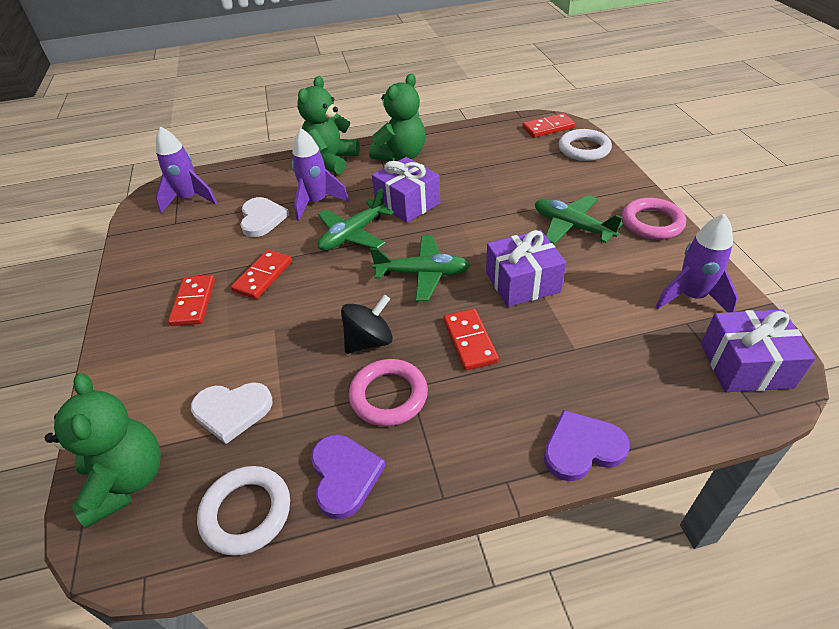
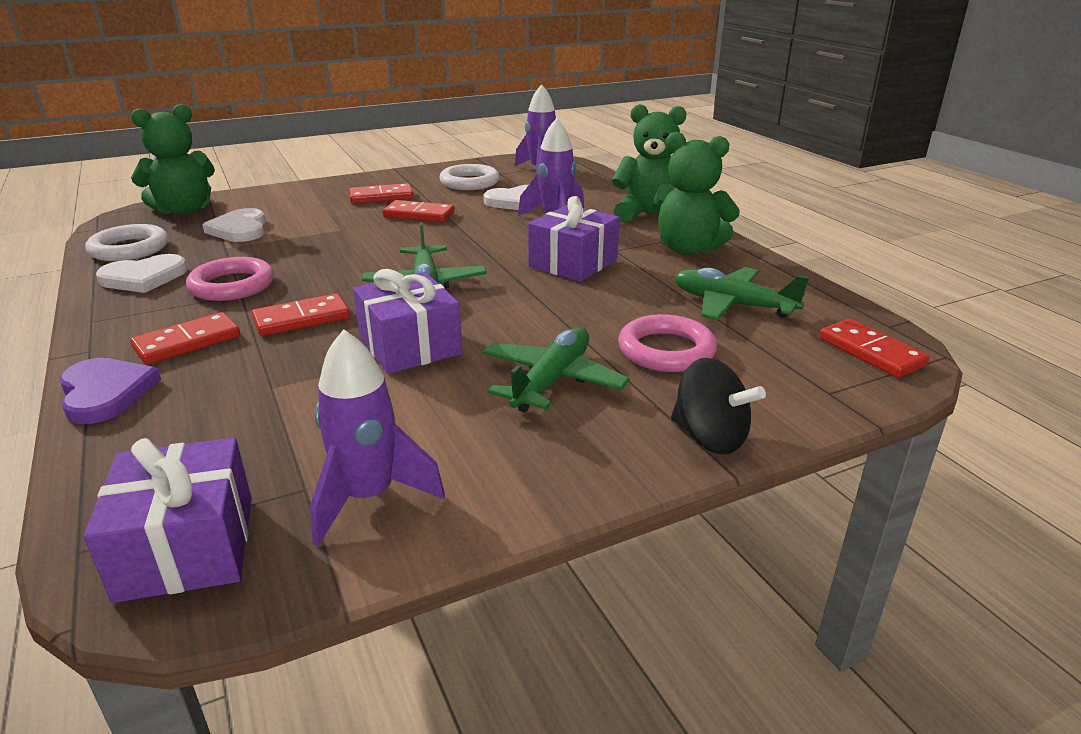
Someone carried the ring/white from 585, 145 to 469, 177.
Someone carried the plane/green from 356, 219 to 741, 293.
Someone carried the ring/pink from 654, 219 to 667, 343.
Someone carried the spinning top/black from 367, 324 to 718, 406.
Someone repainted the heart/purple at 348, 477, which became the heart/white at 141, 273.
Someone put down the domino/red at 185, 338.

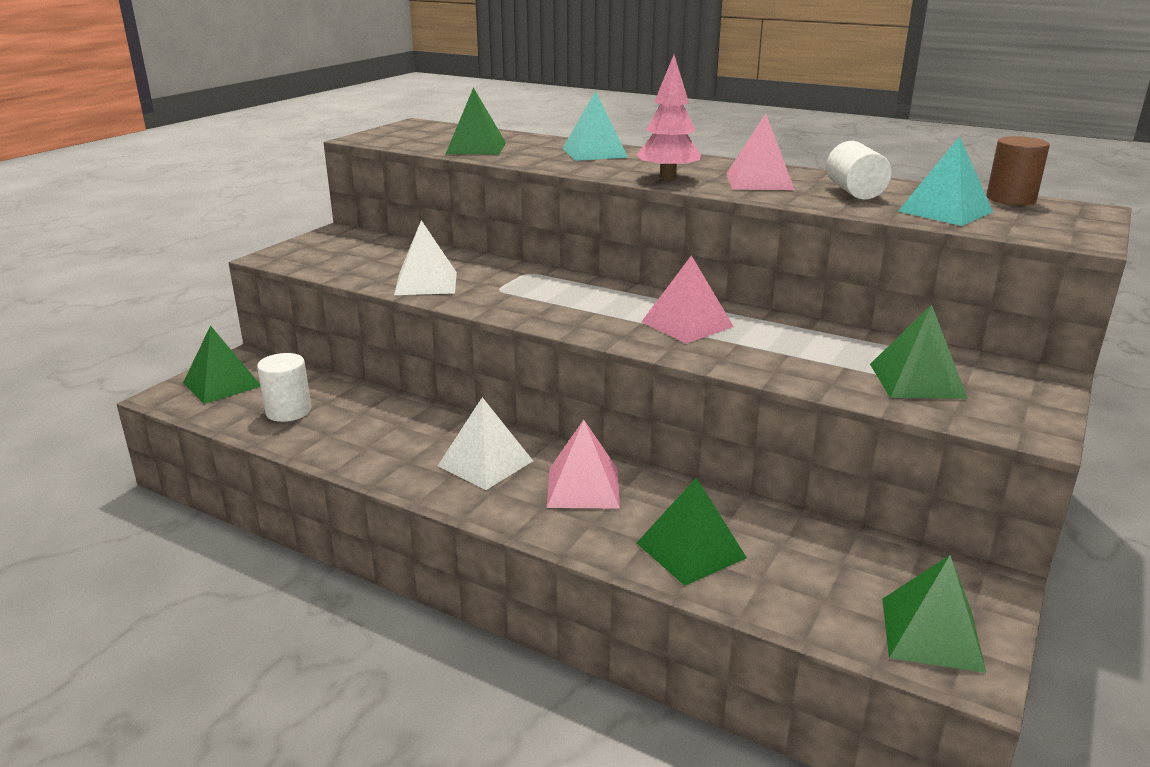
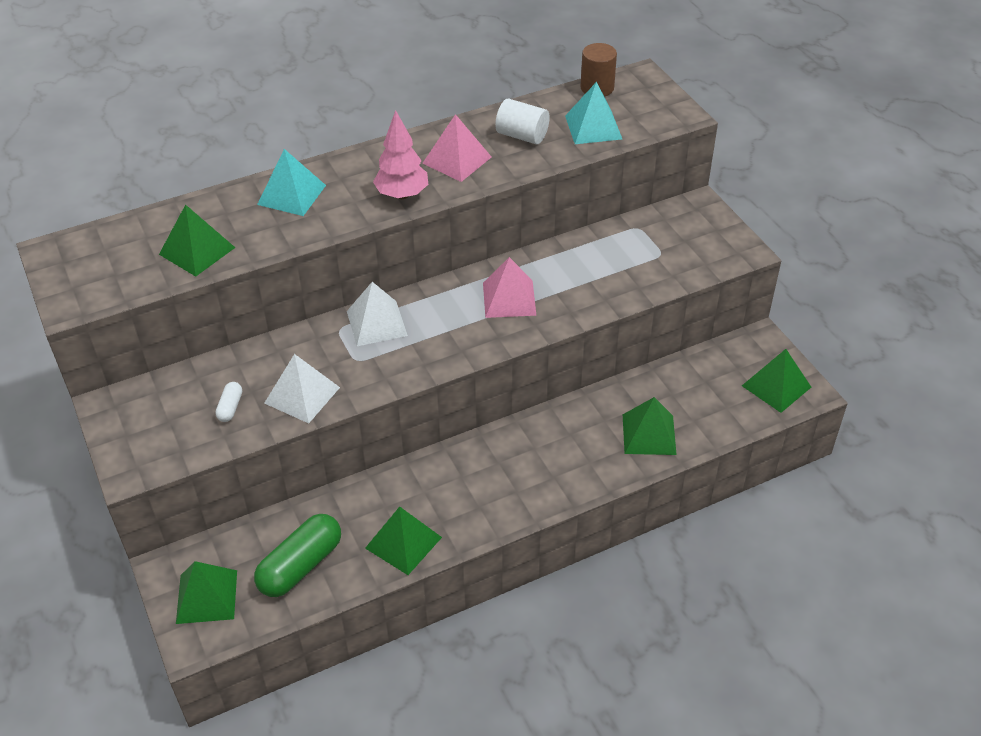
Someone carried the pyramid/green from 919, 351 to 403, 541.
Someone swapped the cylinder/white at 284, 387 for the capsule/green at 297, 555.
Someone carried the pyramid/white from 485, 443 to 377, 314.
Someone took away the pyramid/pink at 583, 464.
Someone put down the capsule/white at 228, 402.

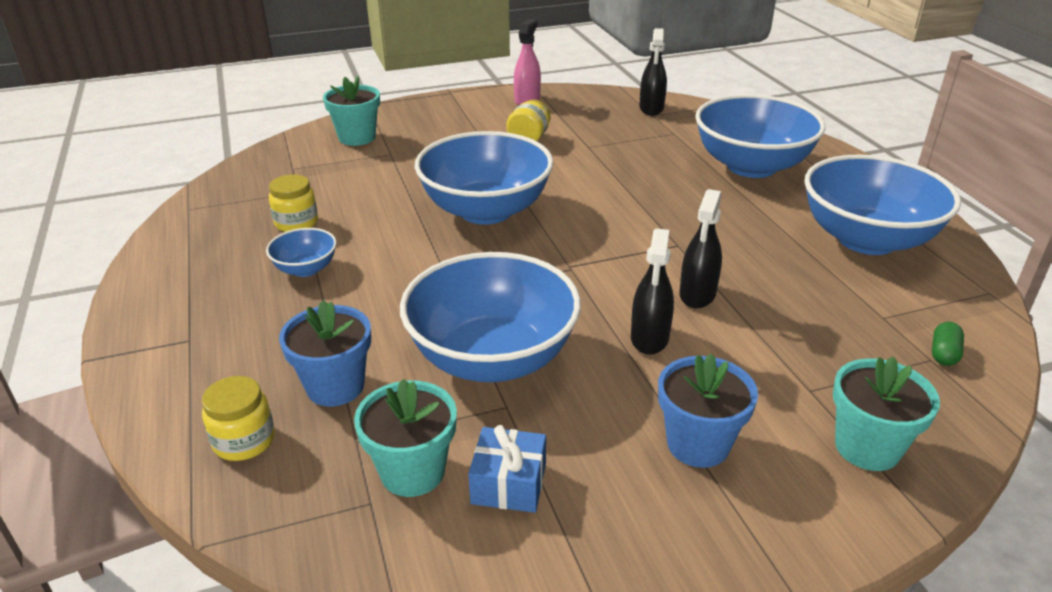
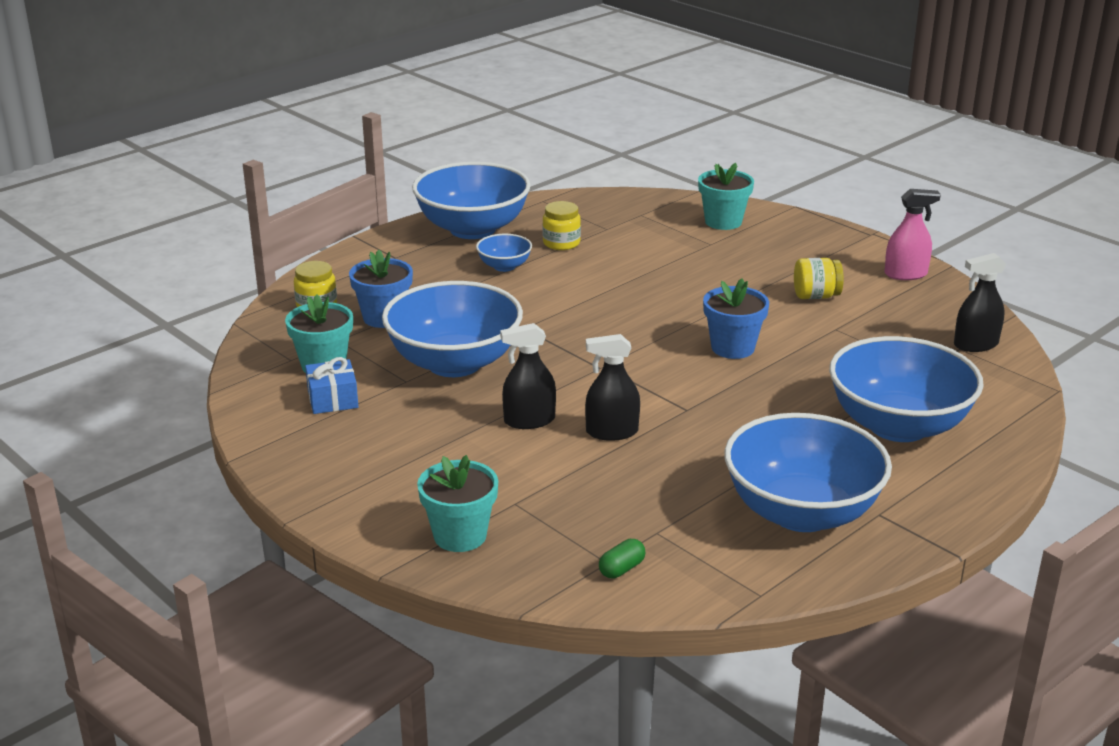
Someone carried the bowl/blue from 484, 178 to 471, 200.
Someone rotated the capsule/green at 948, 344 by 45 degrees counterclockwise.
Someone carried the flower pot/blue from 708, 411 to 736, 318.

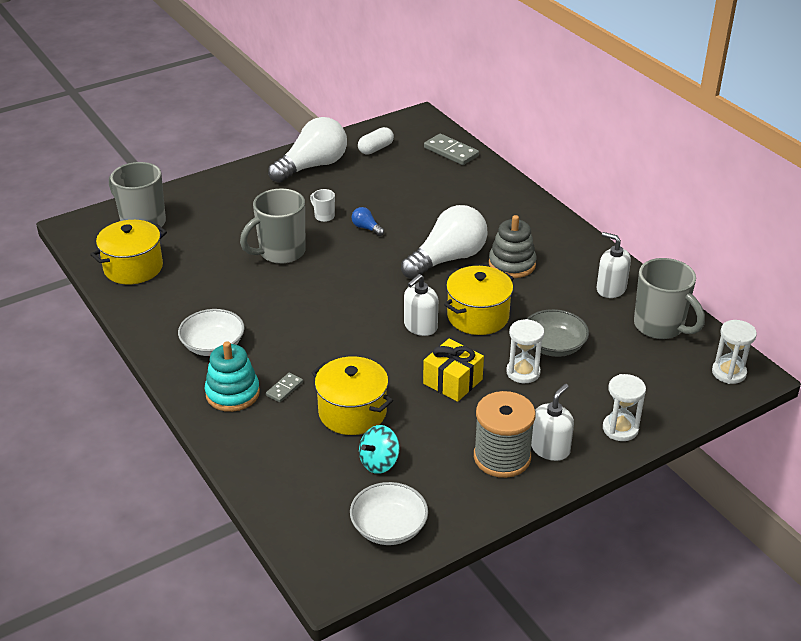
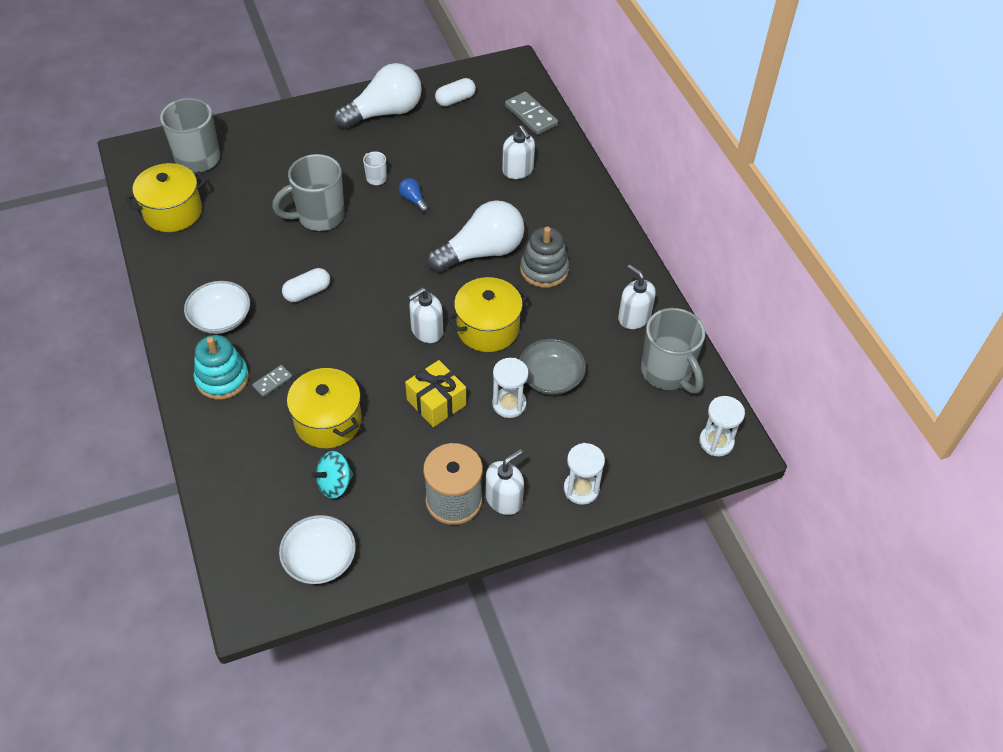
Someone put down the soap dispenser/white at 518, 152.
Someone put down the capsule/white at 306, 285.

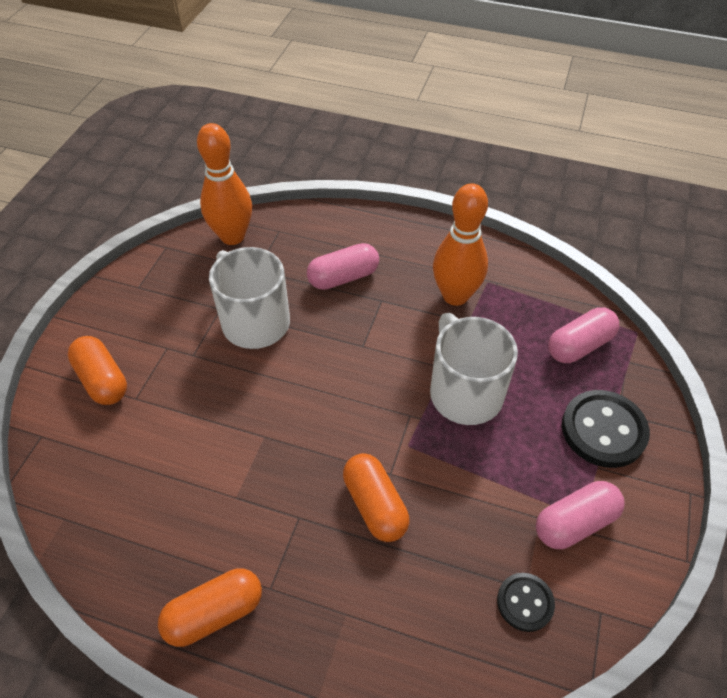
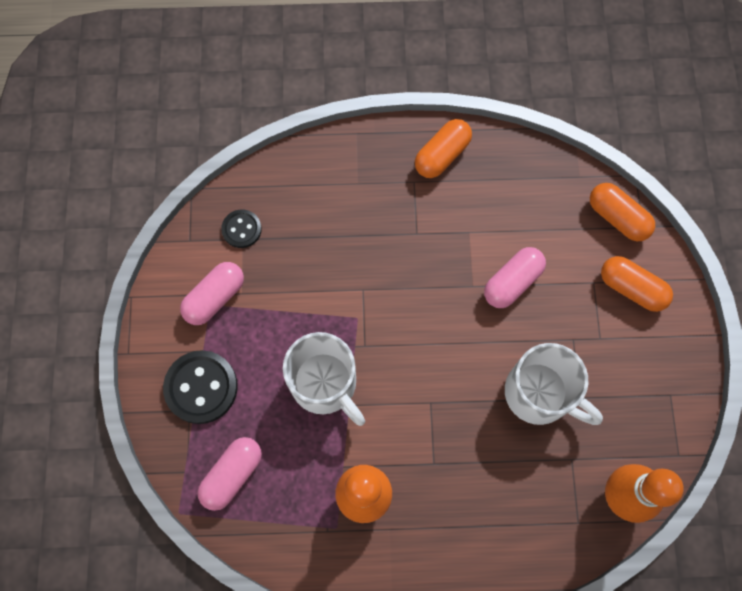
Someone carried the capsule/pink from 343, 266 to 515, 277.
Someone carried the capsule/orange from 376, 497 to 622, 212.

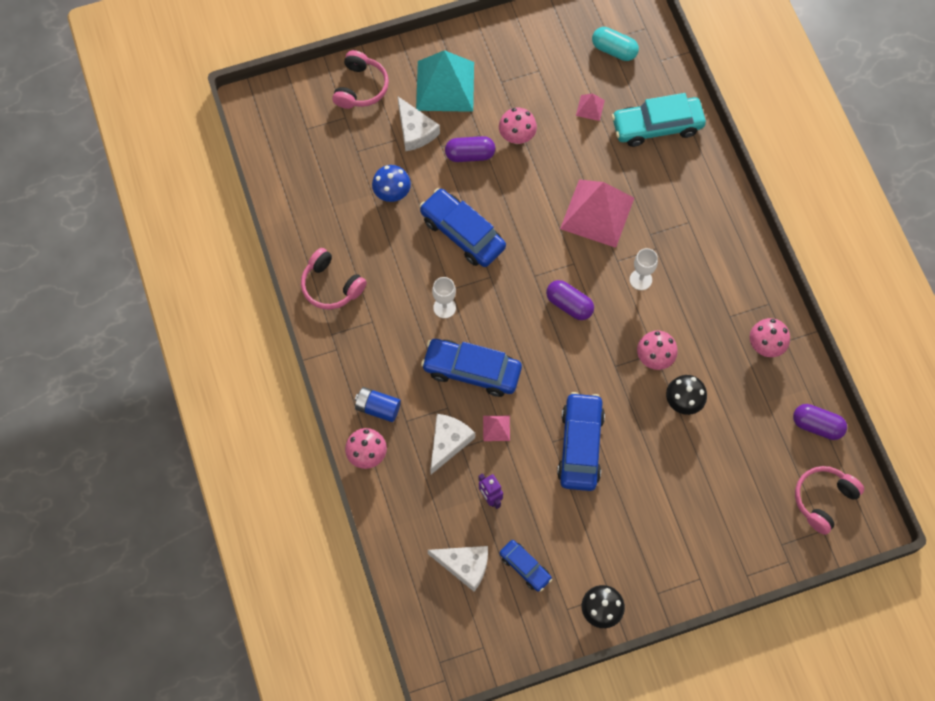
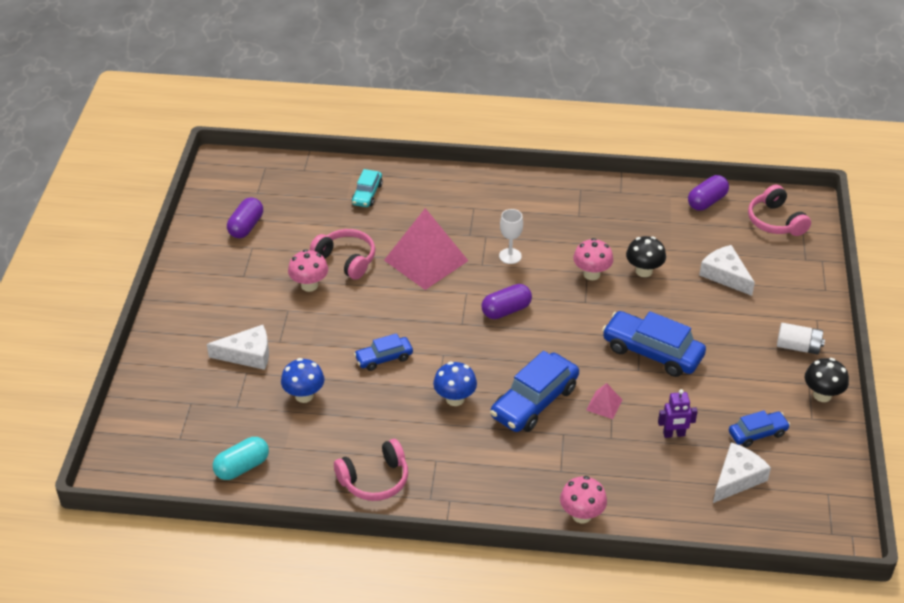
Someone carried the capsule/turquoise from 615, 44 to 241, 458.
Someone carried the headphones/pink from 360, 79 to 342, 254.
Someone took away the pyramid/turquoise at 445, 81.
Someone took away the pyramid/pink at 590, 107.
Someone scaled the car/turquoise at 658, 120 by 0.56.
Someone carried the capsule/purple from 470, 149 to 245, 217.
Someone scaled the car/blue at 462, 227 by 0.56.
Someone swapped the goblet/white at 444, 297 for the mushroom/blue at 455, 384.
Someone took away the mushroom/pink at 770, 337.
Someone took away the battery/blue at 378, 404.
Someone carried the cheese/white from 452, 444 to 727, 270.
Someone put down the battery/white at 801, 339.

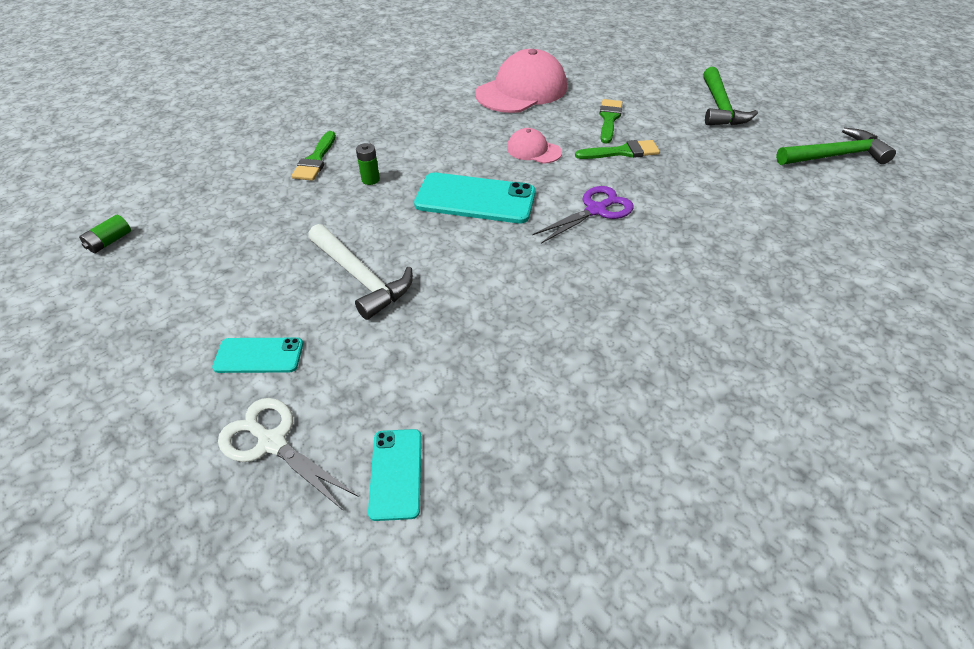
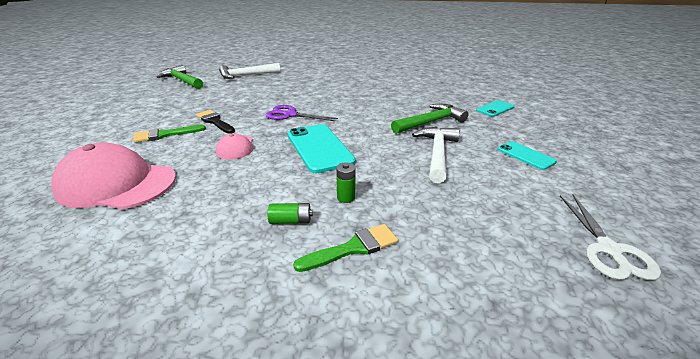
Someone carried the hammer/green from 730, 96 to 429, 119.
Someone repainted the brush/green at 617, 149, which became the brush/black at 215, 122.
Someone carried the battery/green from 105, 234 to 290, 213.
Someone carried the scissors/white from 288, 454 to 610, 237.
Someone put down the hammer/white at 249, 71.

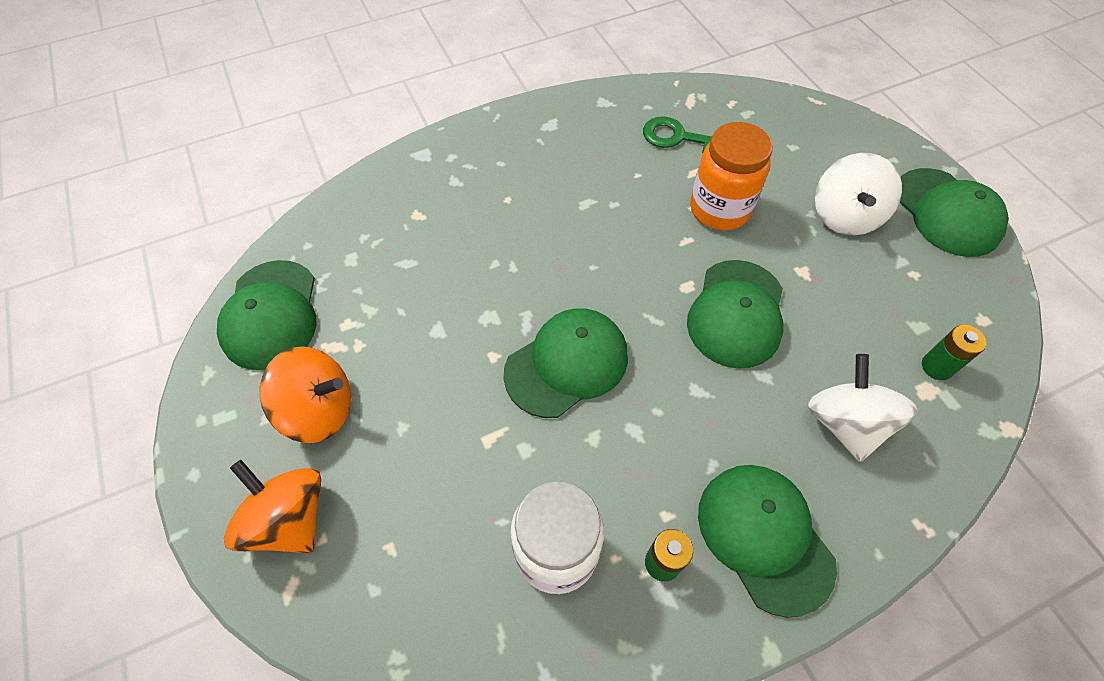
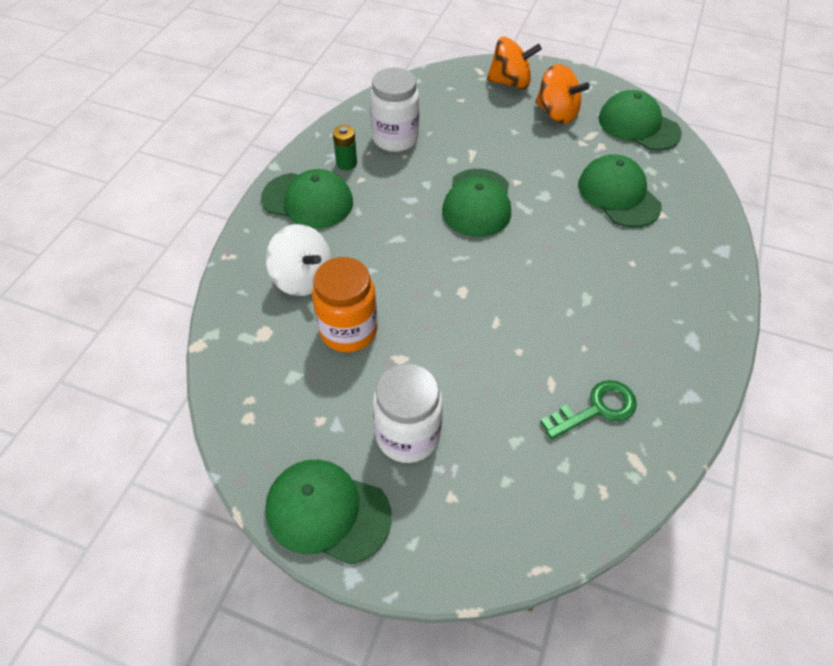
Someone carried the jar/orange from 731, 176 to 345, 305.
Someone swapped the spinning top/white at 858, 194 for the jar/white at 408, 413.
Someone carried the cap/green from 735, 314 to 620, 190.
Someone took away the battery/green at 954, 352.
Someone rotated the spinning top/orange at 305, 394 by 105 degrees counterclockwise.

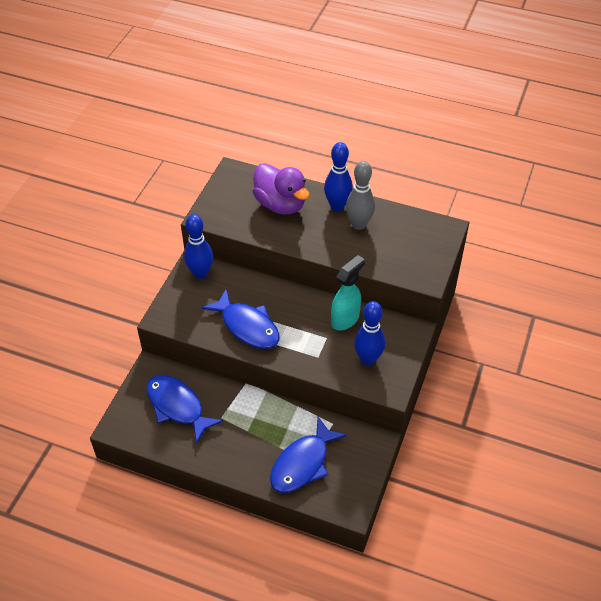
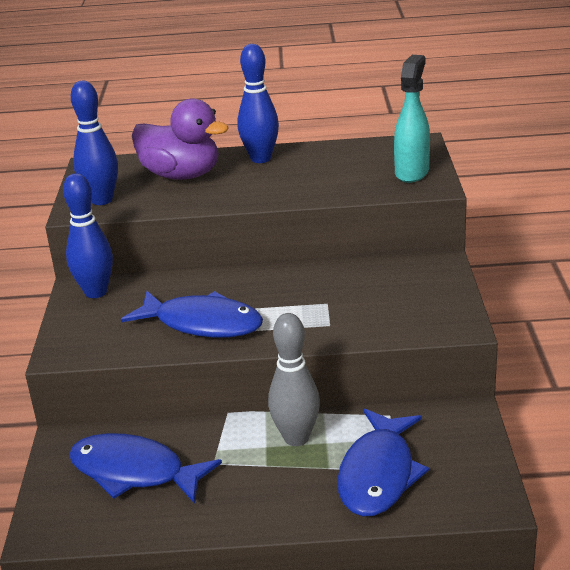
Someone carried the bowling pin/grey from 360, 195 to 294, 379.
Someone carried the spray bottle/turquoise from 348, 293 to 412, 119.
Someone carried the bowling pin/blue from 369, 333 to 94, 143.

